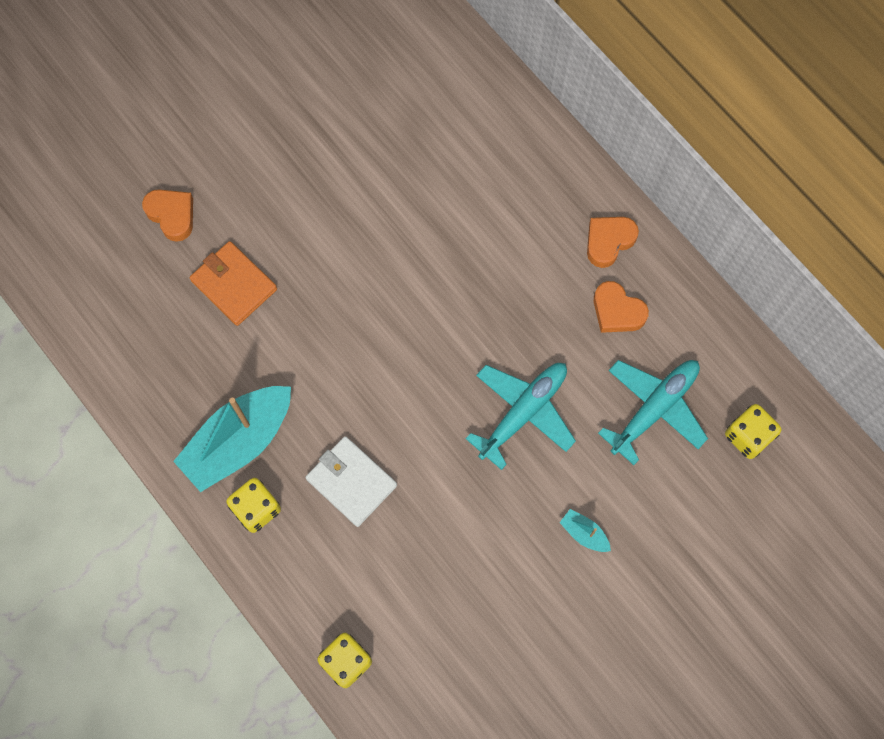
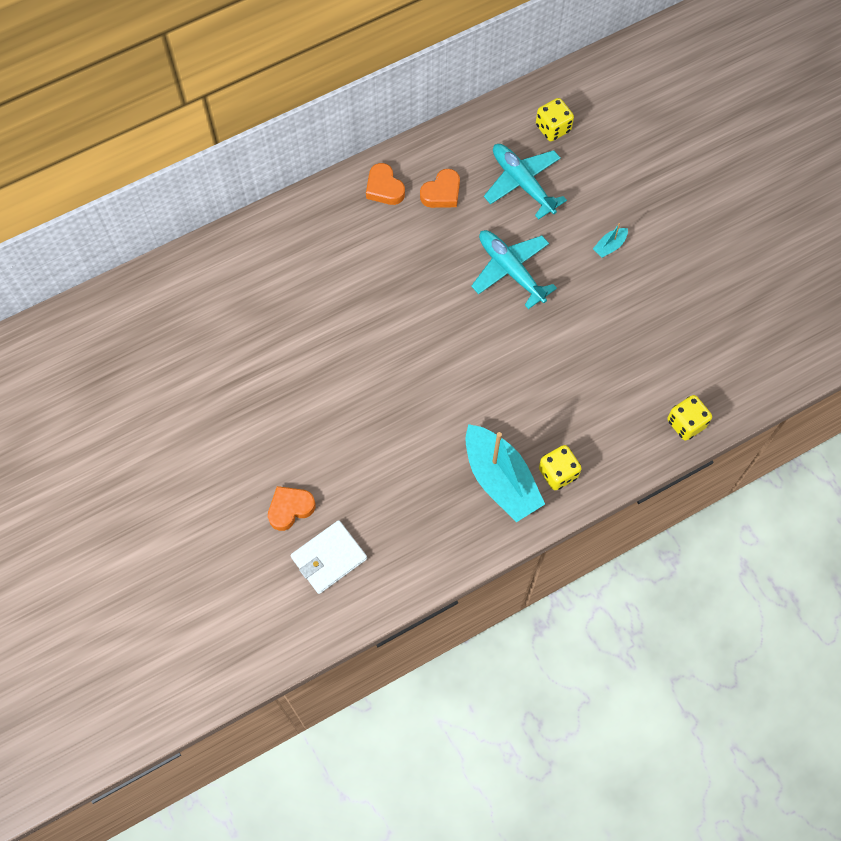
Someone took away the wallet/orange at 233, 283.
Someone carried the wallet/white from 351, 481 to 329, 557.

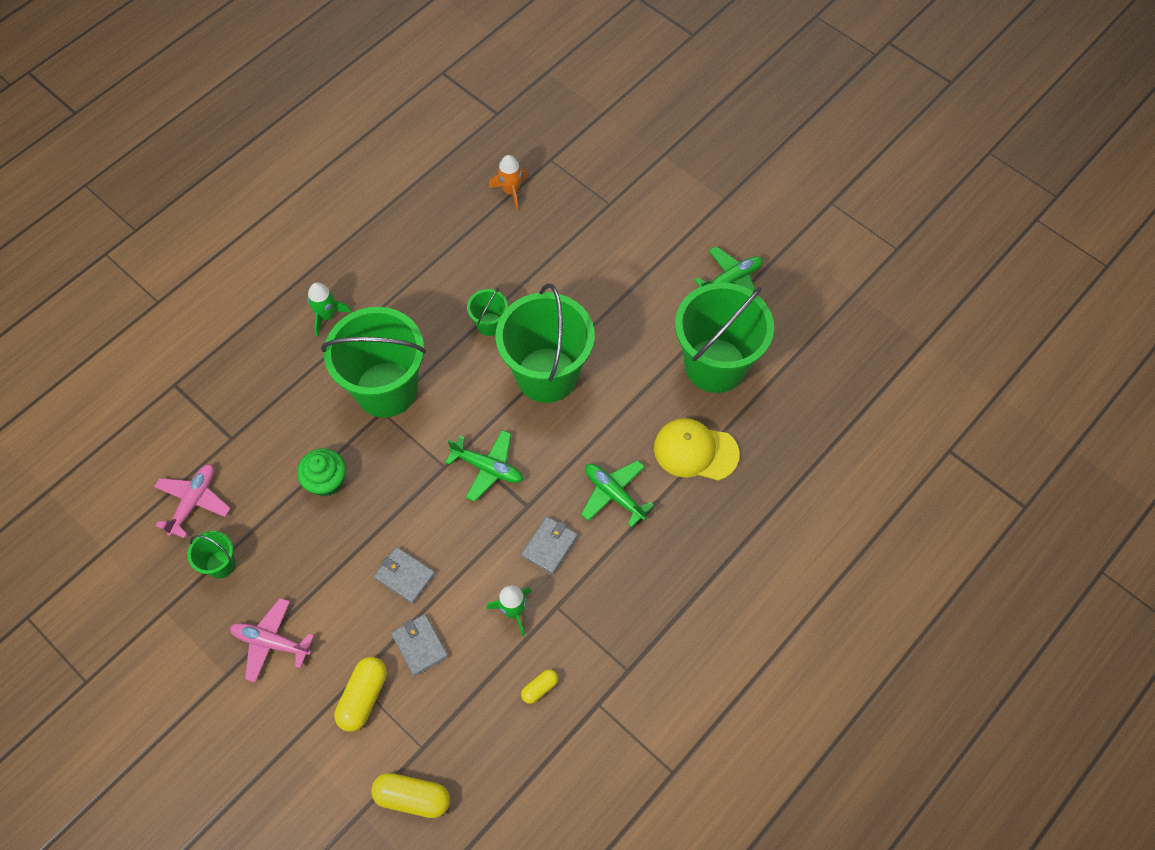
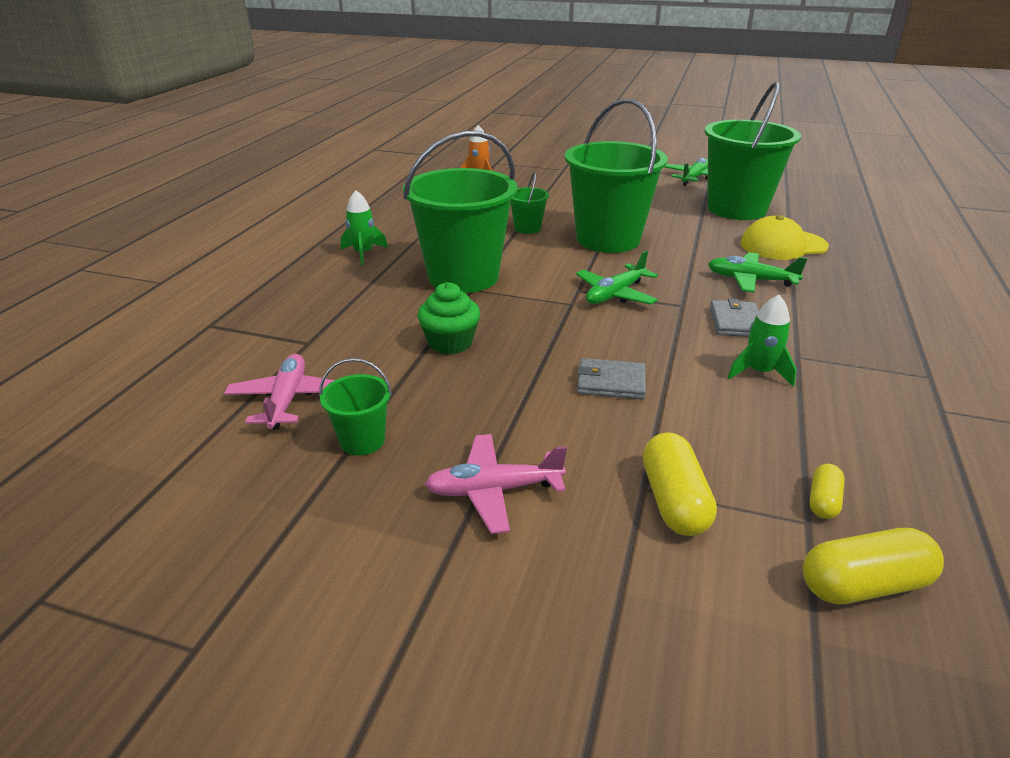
Someone rotated the plane/green at 484, 466 by 135 degrees clockwise.
Someone took away the wallet/grey at 419, 645.
Someone carried the capsule/yellow from 539, 686 to 827, 491.

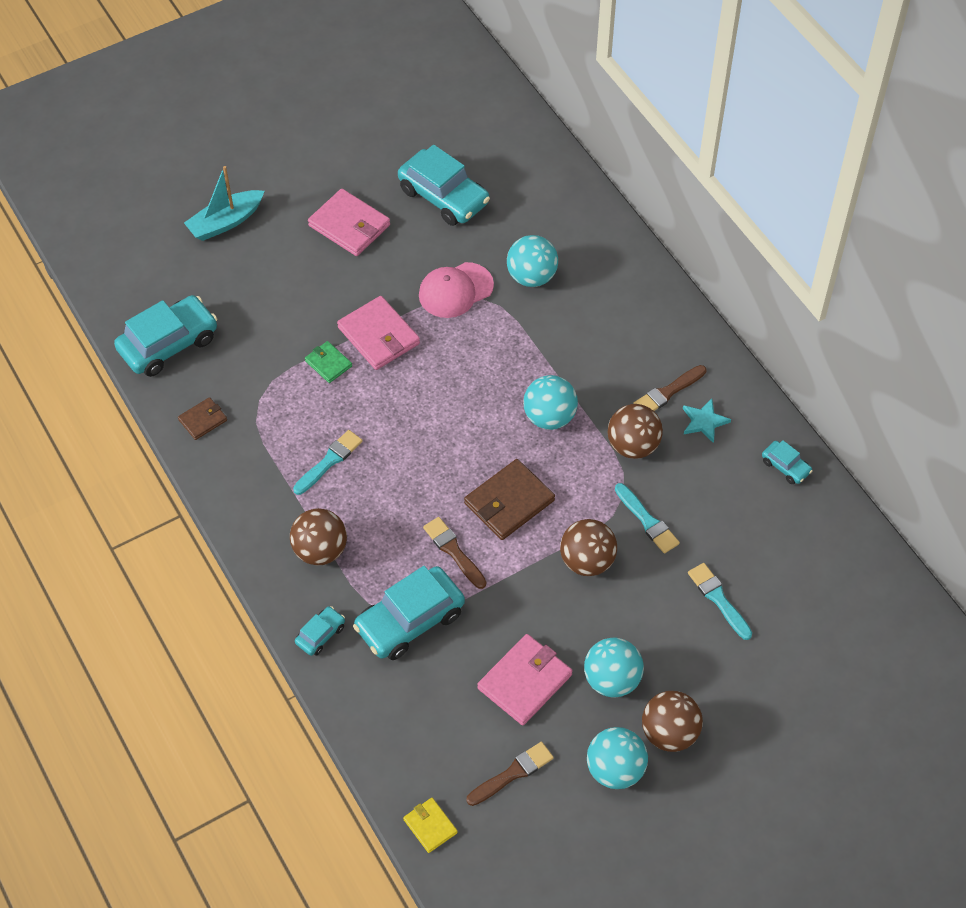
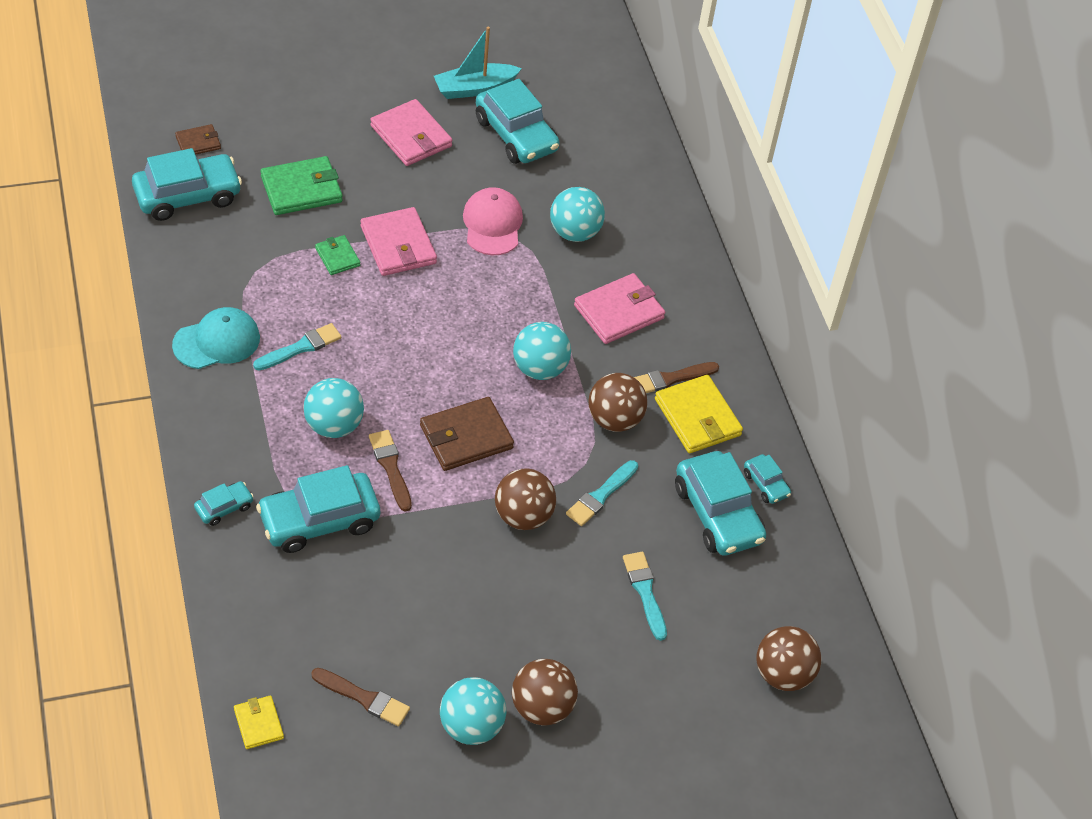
Someone carried the boat/turquoise from 224, 203 to 478, 63.
Someone rotated the cap/pink at 456, 290 by 105 degrees clockwise.
Someone carried the wallet/brown from 202, 418 to 198, 139.
Someone swapped the star/turquoise at 707, 421 for the wallet/yellow at 699, 414.
Someone rotated the brush/turquoise at 647, 518 by 60 degrees clockwise.
Someone carried the ball/brown from 318, 536 to 788, 658.
Someone carried the wallet/pink from 525, 679 to 619, 308.
Someone carried the ball/turquoise from 614, 668 to 333, 408.
Someone rotated the brush/brown at 510, 774 by 45 degrees clockwise.
Someone put down the wallet/green at 302, 185.
Someone put down the cap/turquoise at 216, 338.
Someone put down the car/turquoise at 720, 503.

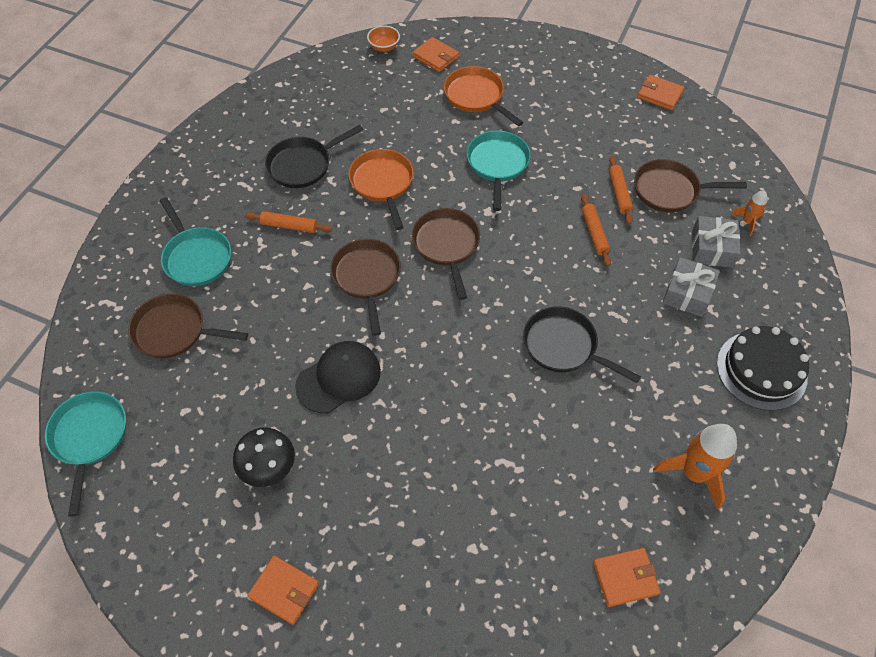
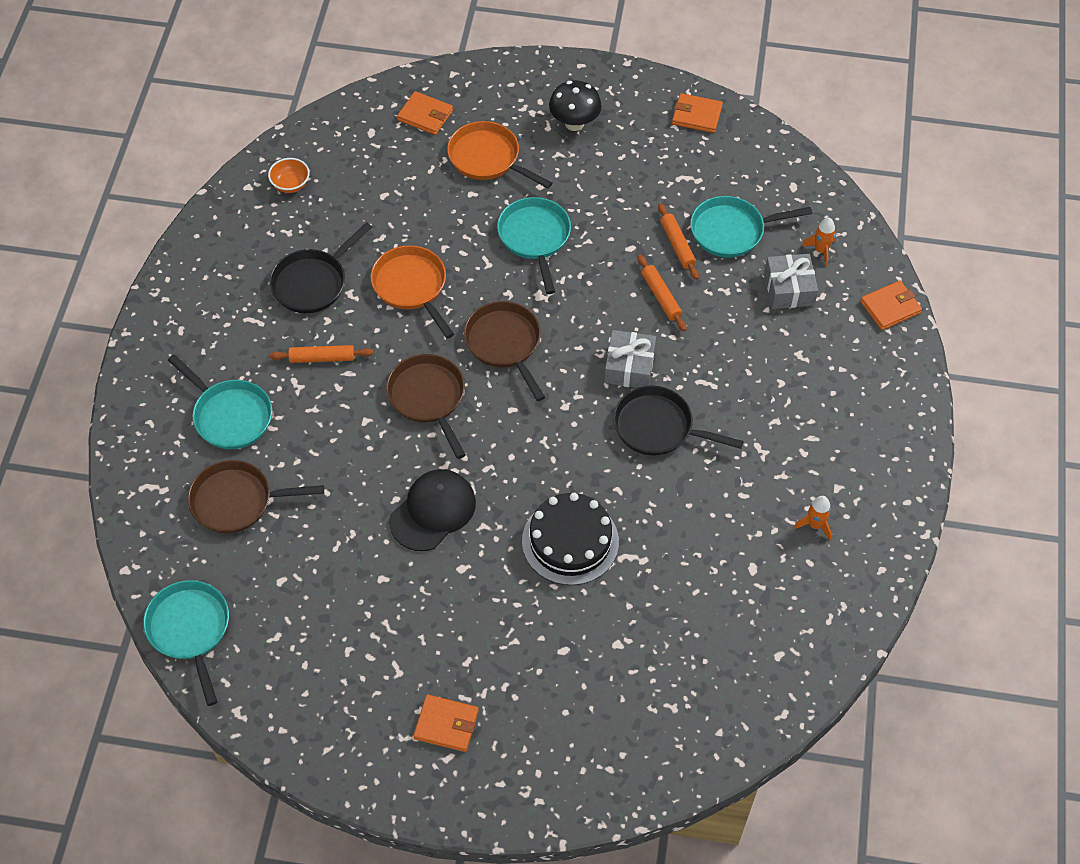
Someone carried the bowl/orange from 383, 38 to 289, 175.
Someone repainted the pan/brown at 690, 185, which became the pan/turquoise at 751, 227.
Someone carried the gift/grey from 691, 287 to 630, 359.
Someone carried the cake/black from 763, 368 to 570, 539.
Someone scaled the rocket/orange at 695, 467 by 0.52.
Someone carried the mushroom/black from 264, 457 to 575, 105.
Someone carried the wallet/orange from 627, 577 to 891, 305.

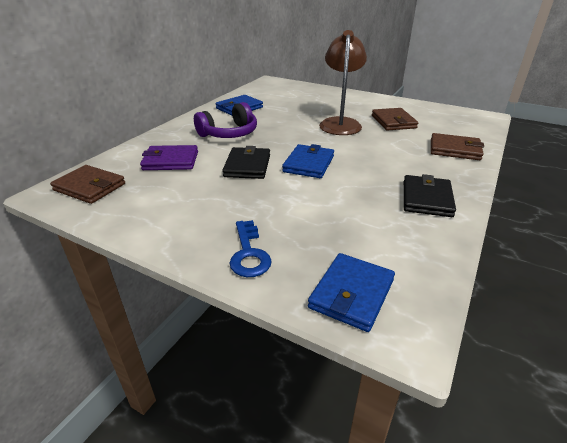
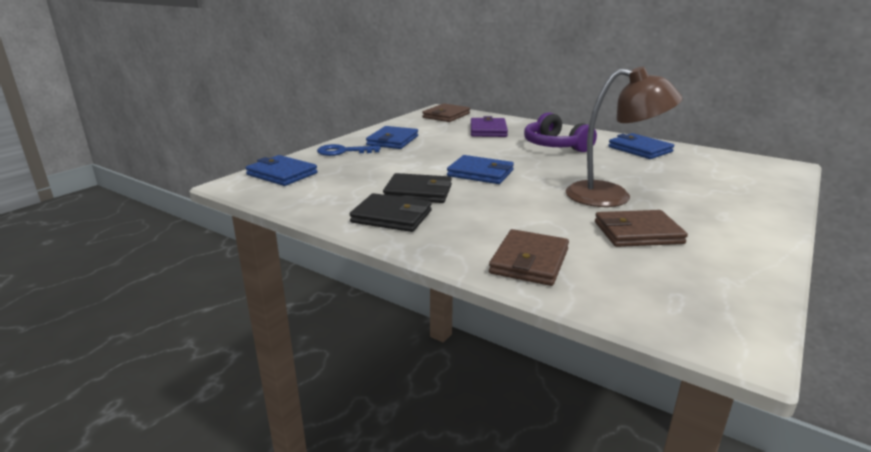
Someone carried the wallet/black from 246, 162 to 417, 188.
Someone put down the wallet/blue at 392, 137.

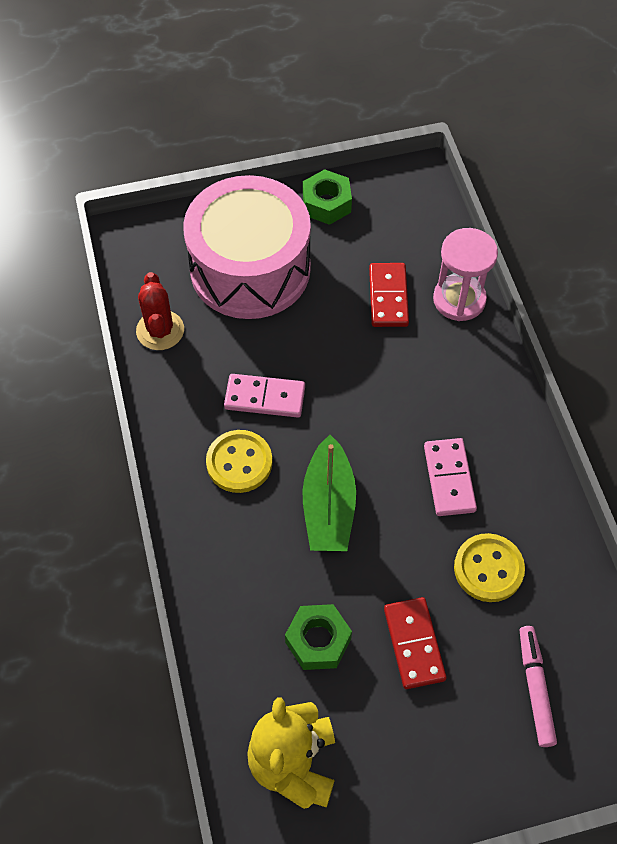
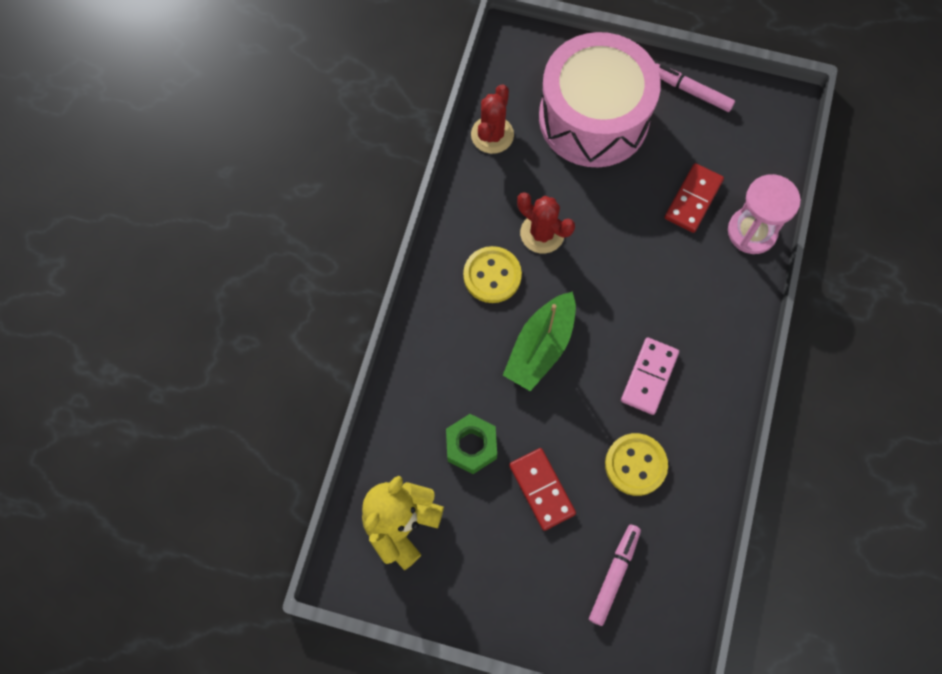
Someone swapped the nut/green at 327, 197 for the marker/pink at 695, 87.
Someone swapped the domino/pink at 264, 396 for the cactus/red at 546, 223.
Someone rotated the domino/red at 415, 643 by 45 degrees counterclockwise.

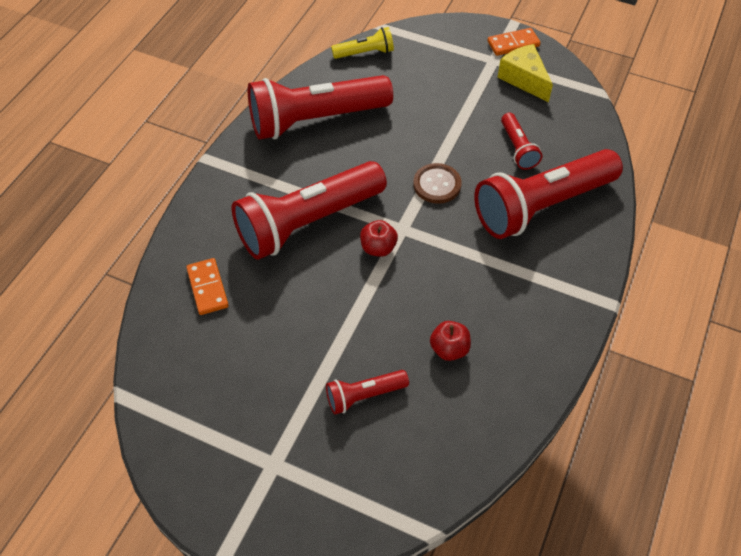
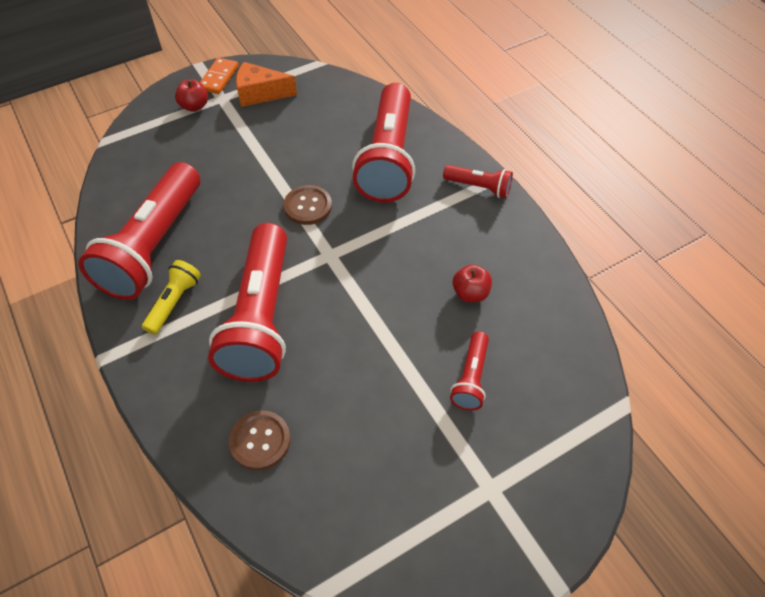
Someone carried the flashlight/yellow from 362, 43 to 171, 297.
Someone repainted the cheese/yellow at 525, 73, which became the cheese/orange at 266, 84.
Someone carried the flashlight/red from 521, 141 to 478, 181.
Someone carried the apple/red from 379, 238 to 191, 95.
Someone swapped the domino/orange at 207, 286 for the button/brown at 260, 440.

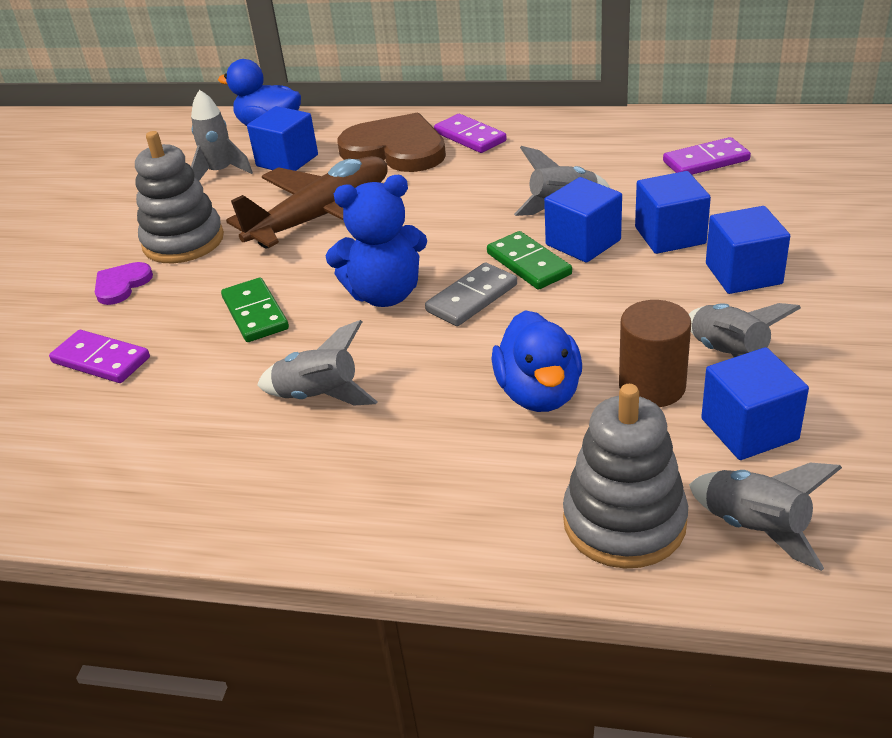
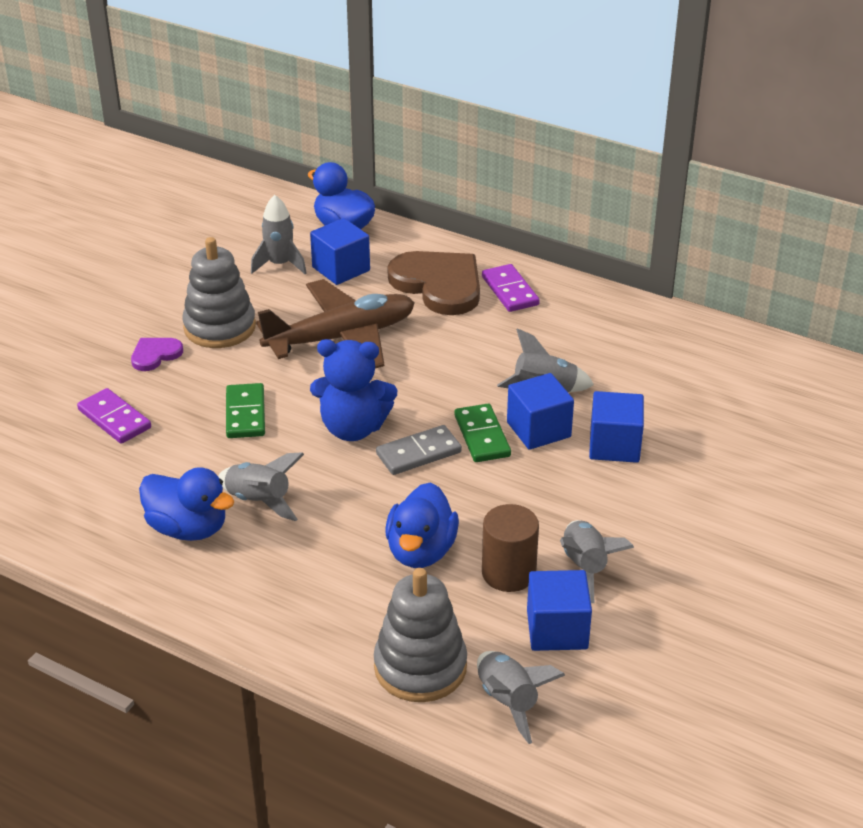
Someone took away the domino/purple at 707, 156.
Someone took away the cube/blue at 748, 250.
Someone put down the duck/blue at 187, 504.

